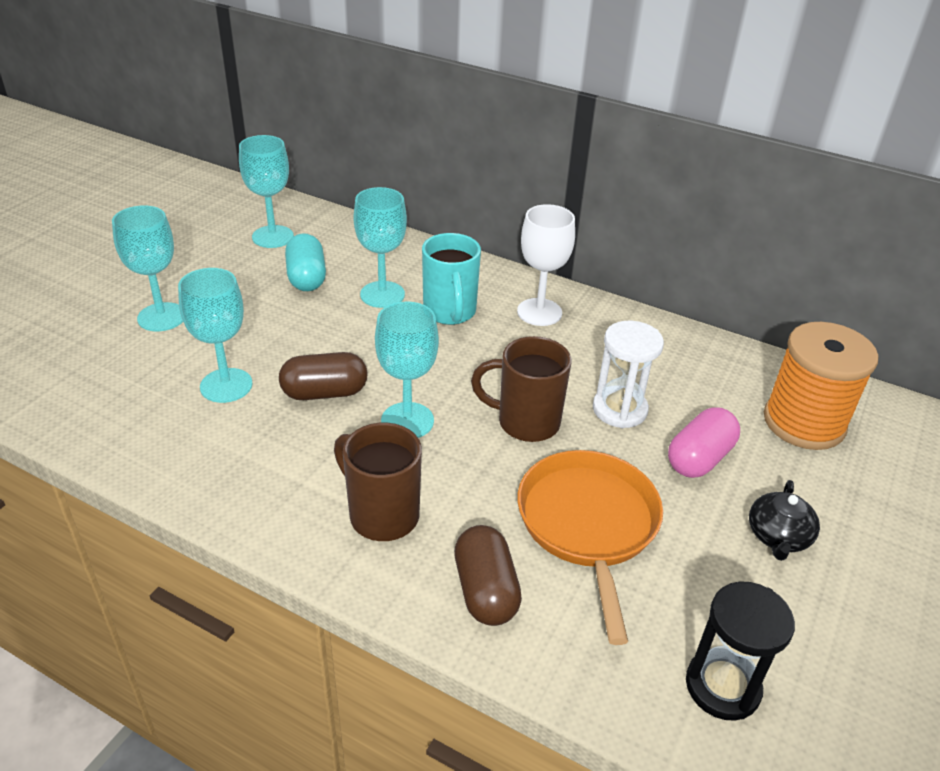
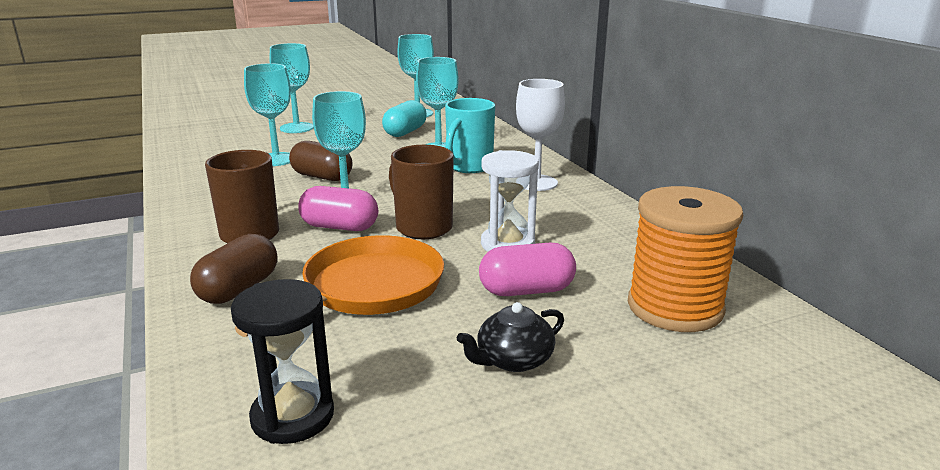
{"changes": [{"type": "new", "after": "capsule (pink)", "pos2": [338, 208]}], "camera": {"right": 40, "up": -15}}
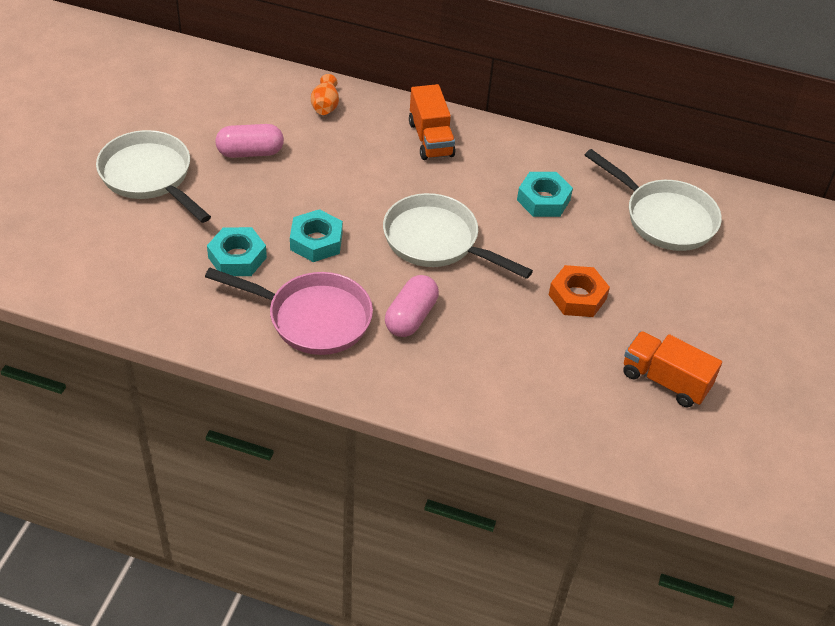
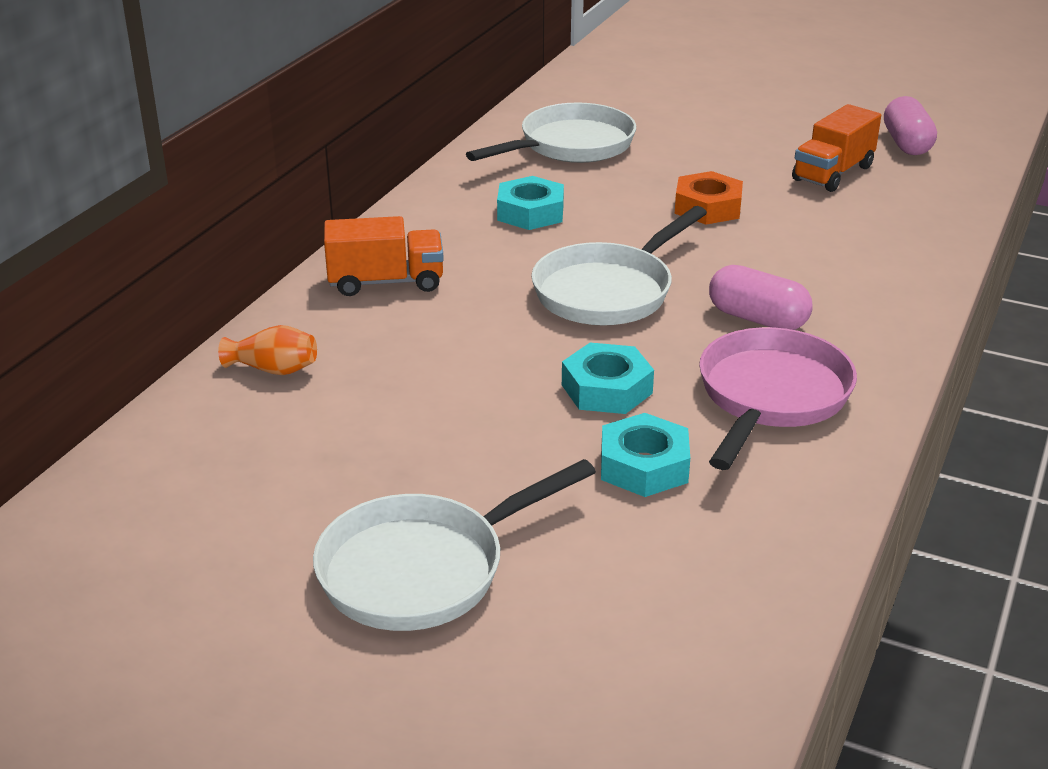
{"changes": [{"type": "shifted", "before": "capsule (pink)", "pos1": [249, 141], "pos2": [910, 125]}], "camera": {"right": -80, "up": -15}}
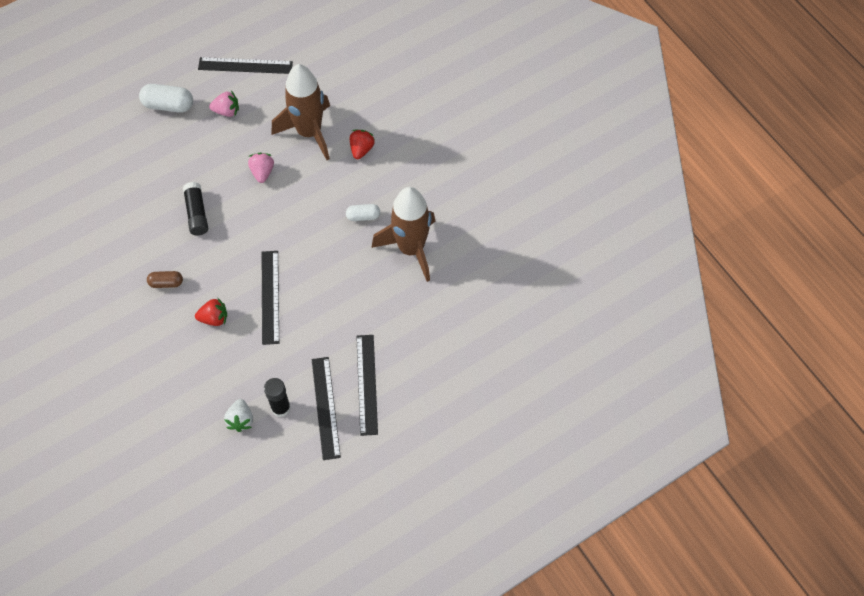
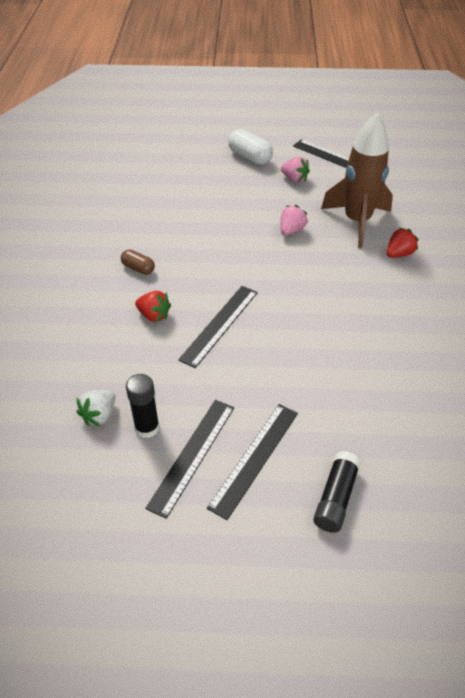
{"changes": [{"type": "shifted", "before": "glue stick (black)", "pos1": [195, 209], "pos2": [337, 492]}, {"type": "gone", "before": "capsule (white)", "pos1": [363, 212]}, {"type": "gone", "before": "rocket (brown)", "pos1": [403, 234]}], "camera": {"right": 35, "up": -15}}
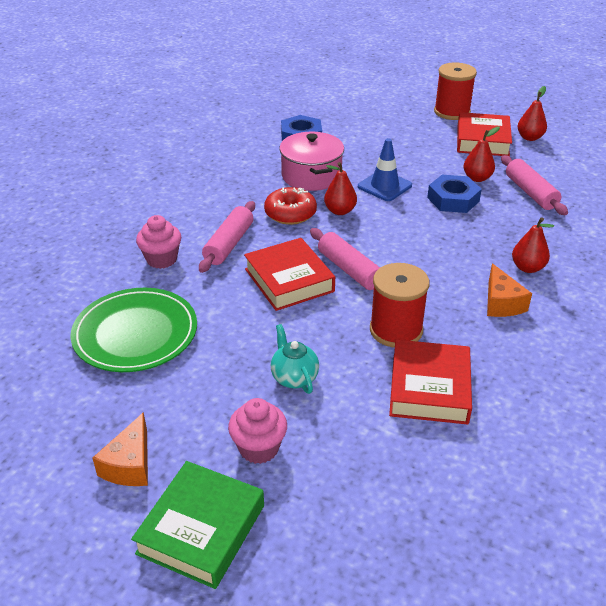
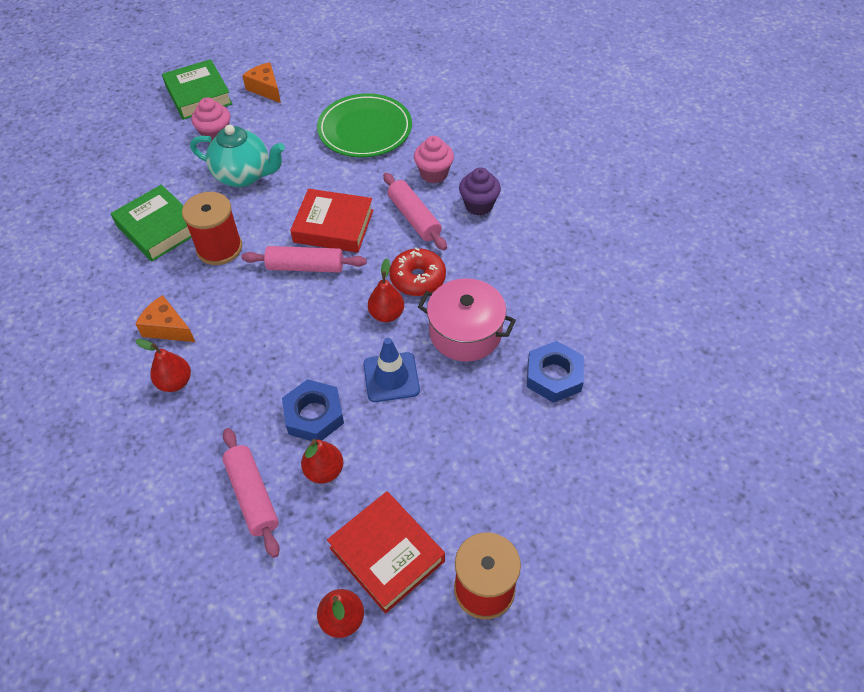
{"changes": [{"type": "scaled", "before": "teapot (turquoise)", "pos1": [295, 359], "pos2": [237, 156], "scale": 1.66}, {"type": "repainted", "before": "book (red)", "after": "book (green)", "pos1": [430, 382], "pos2": [151, 223]}, {"type": "rotated", "before": "rolling pin (pink)", "pos1": [534, 185], "pos2": [251, 493], "turn": 45}, {"type": "new", "after": "cupcake (purple)", "pos2": [480, 191]}], "camera": {"right": 130, "up": 15}}
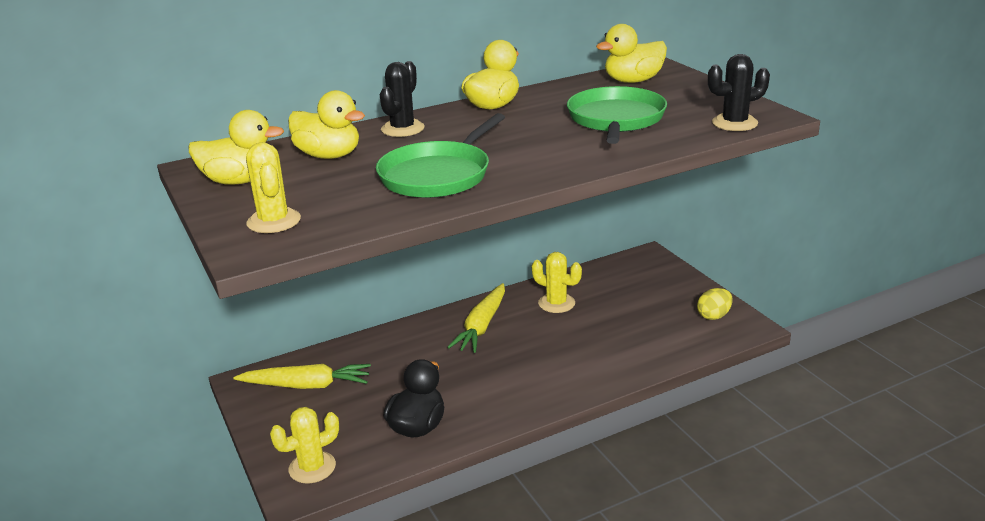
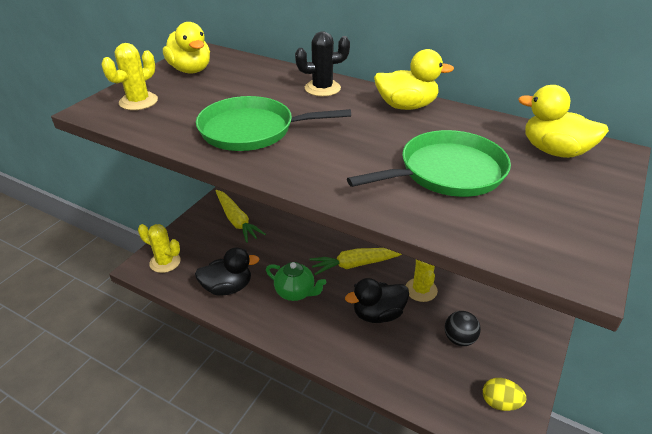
{"changes": [{"type": "gone", "before": "duck (yellow)", "pos1": [326, 124]}, {"type": "gone", "before": "cactus (black)", "pos1": [739, 92]}, {"type": "new", "after": "teapot (green)", "pos2": [296, 281]}, {"type": "new", "after": "duck (black)", "pos2": [377, 300]}, {"type": "new", "after": "ball (black)", "pos2": [463, 328]}], "camera": {"right": 55, "up": 10}}
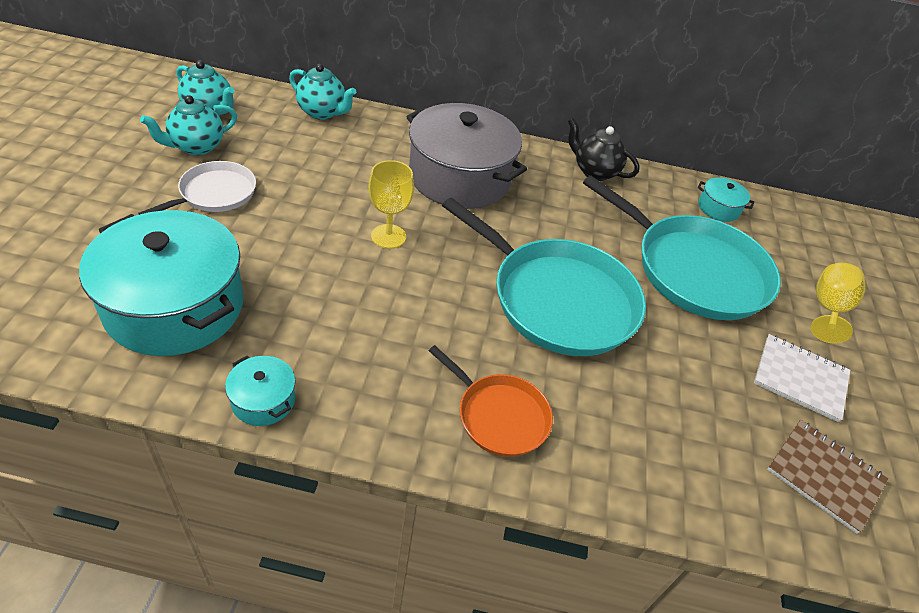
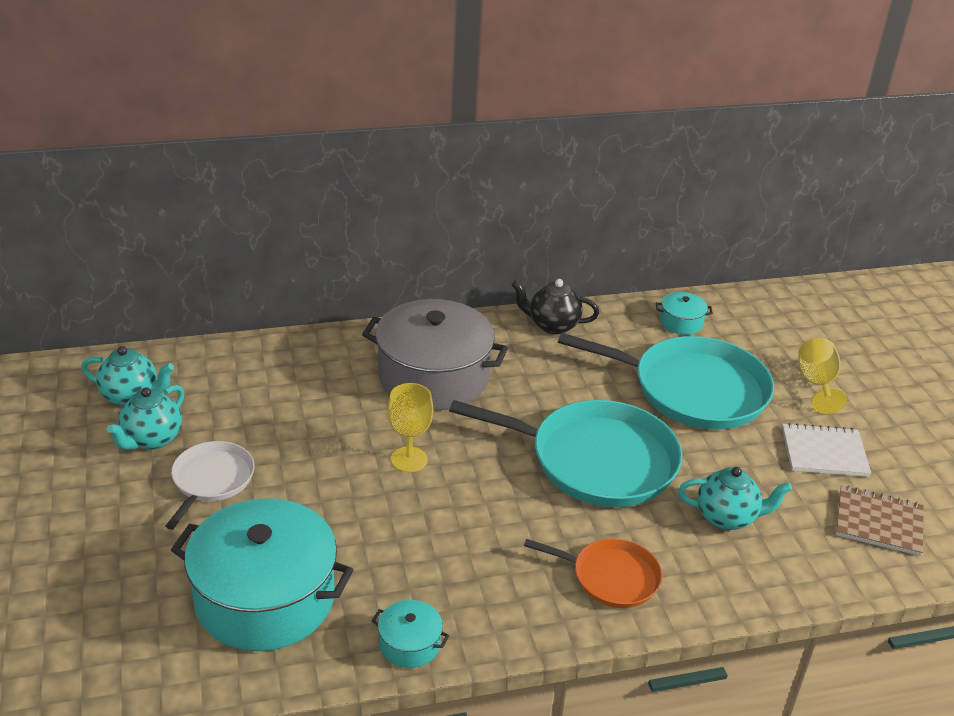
{"changes": [{"type": "shifted", "before": "teapot (turquoise)", "pos1": [322, 92], "pos2": [735, 498]}], "camera": {"right": -20, "up": -10}}
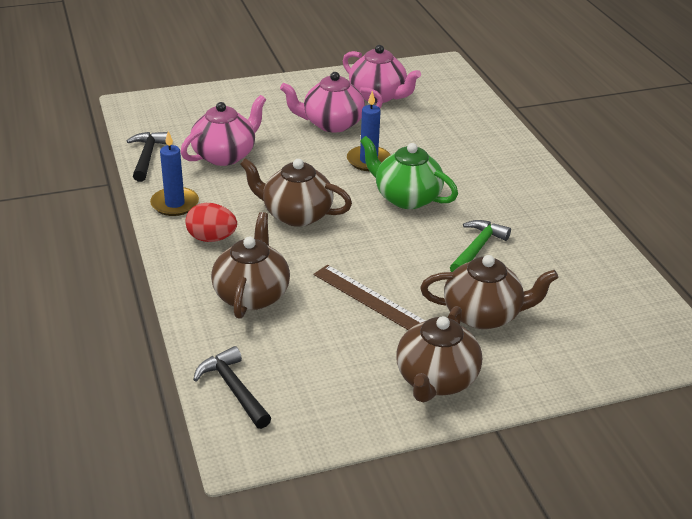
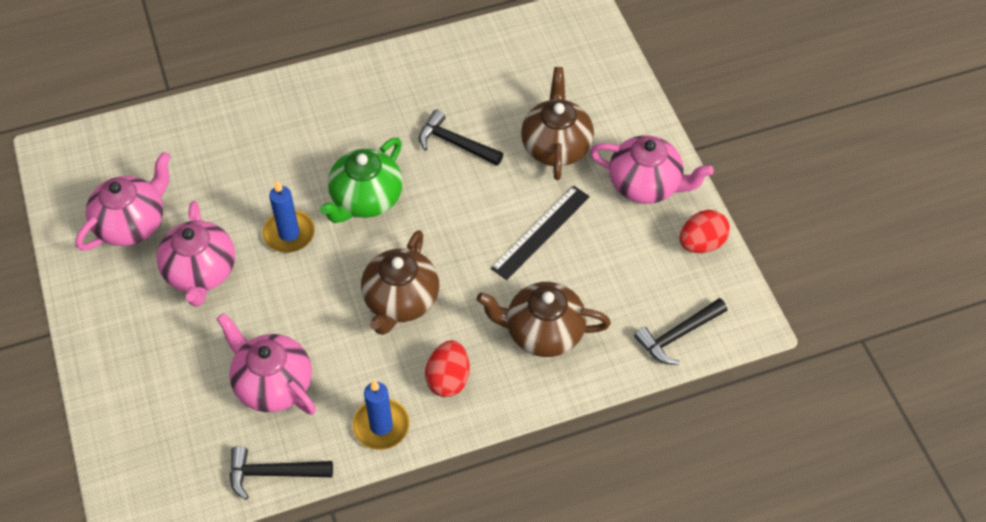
{"changes": [{"type": "repainted", "before": "ruler (brown)", "after": "ruler (black)", "pos1": [369, 297], "pos2": [540, 233]}, {"type": "repainted", "before": "teapot (brown)", "after": "teapot (pink)", "pos1": [439, 354], "pos2": [652, 169]}, {"type": "repainted", "before": "hammer (green)", "after": "hammer (black)", "pos1": [480, 246], "pos2": [461, 138]}, {"type": "new", "after": "egg (red)", "pos2": [704, 231]}], "camera": {"right": -90, "up": 20}}
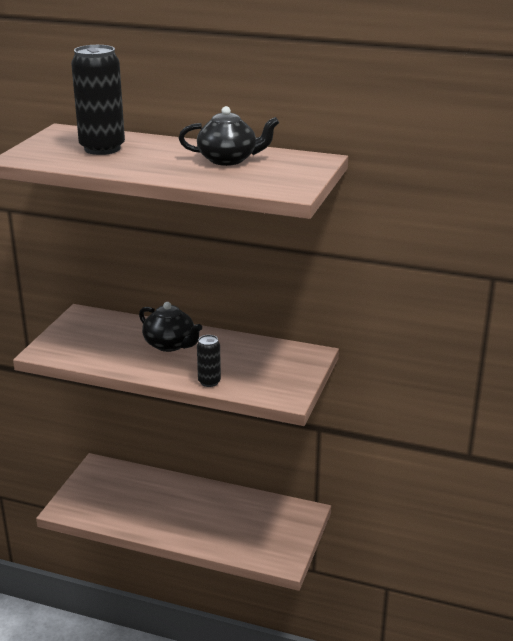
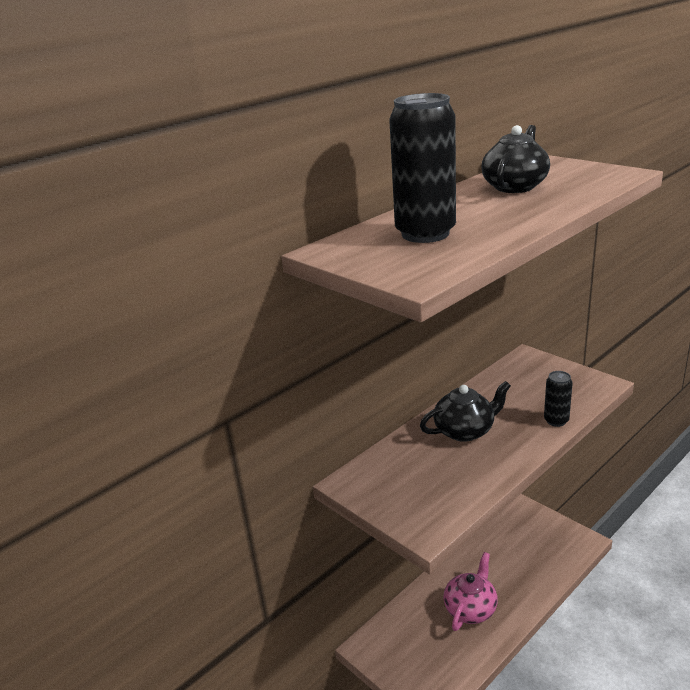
{"changes": [{"type": "new", "after": "teapot (pink)", "pos2": [470, 591]}], "camera": {"right": -60, "up": 0}}
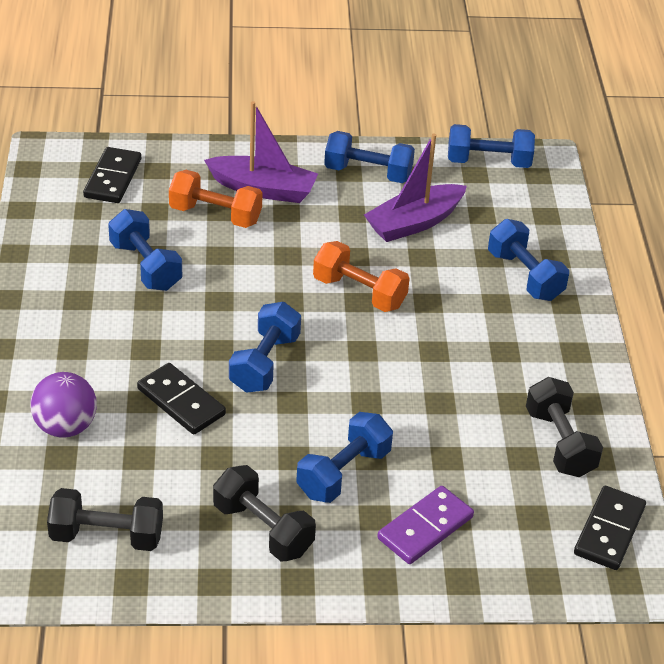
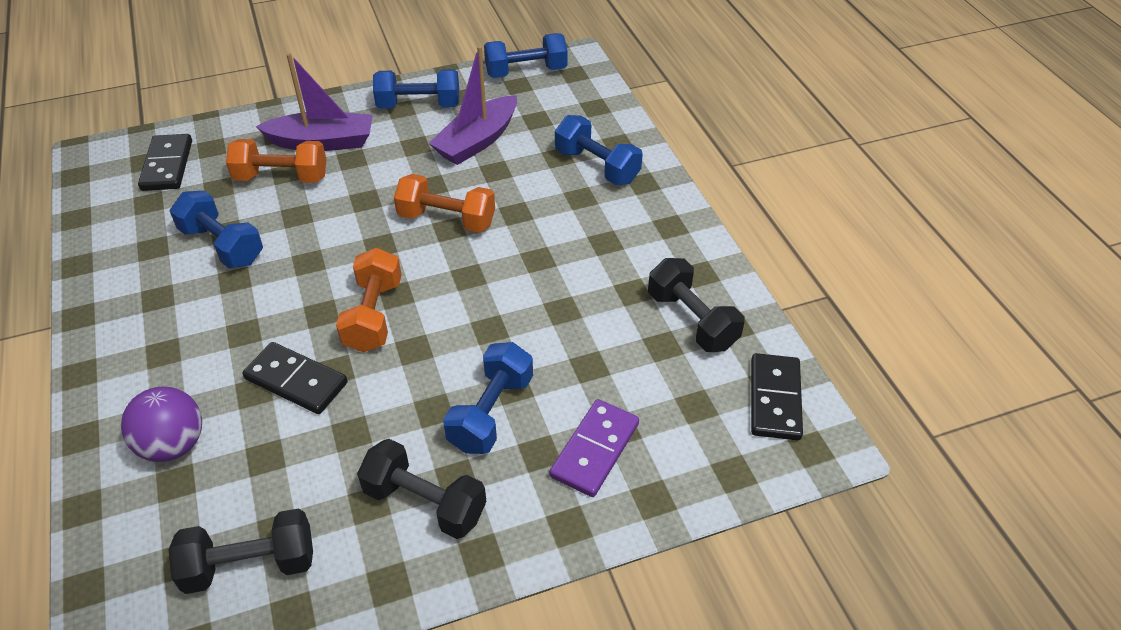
{"changes": [{"type": "repainted", "before": "dumbbell (blue)", "after": "dumbbell (orange)", "pos1": [265, 347], "pos2": [368, 300]}], "camera": {"right": -15, "up": 5}}
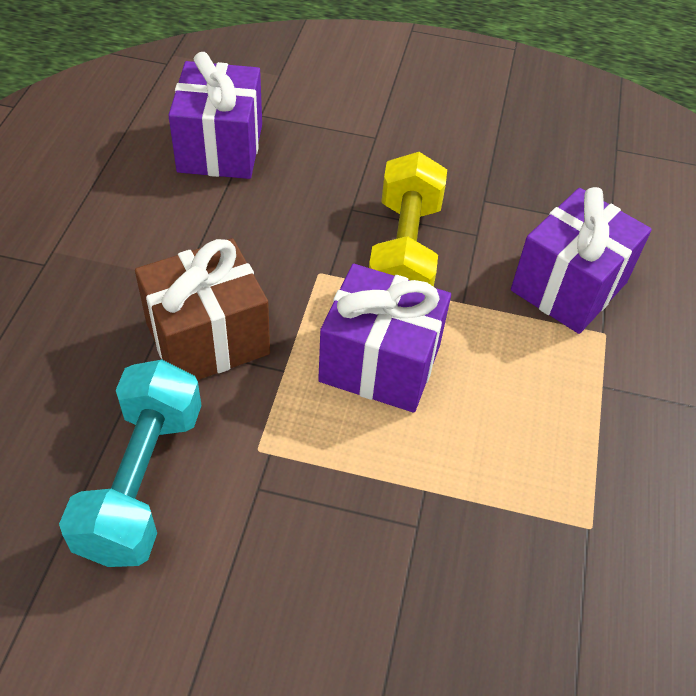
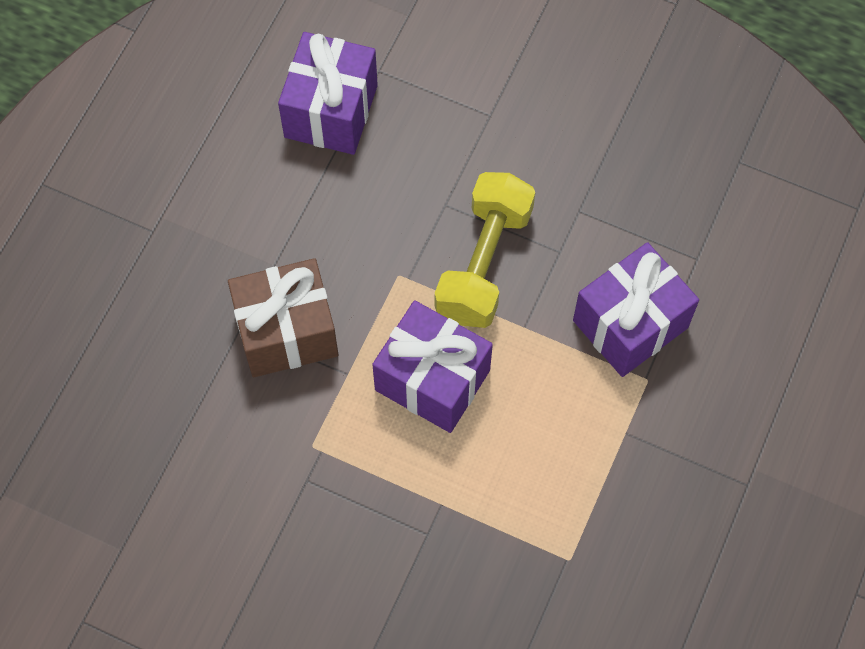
{"changes": [{"type": "gone", "before": "dumbbell (turquoise)", "pos1": [130, 463]}], "camera": {"right": 15, "up": 15}}
